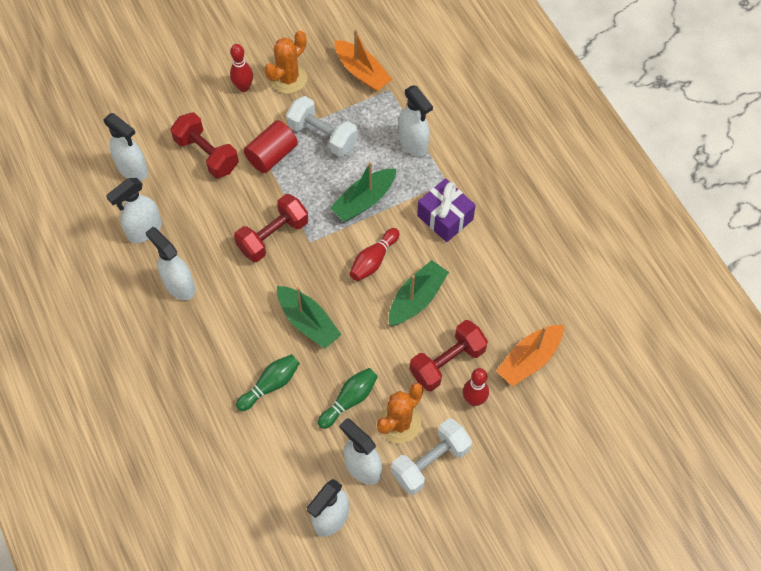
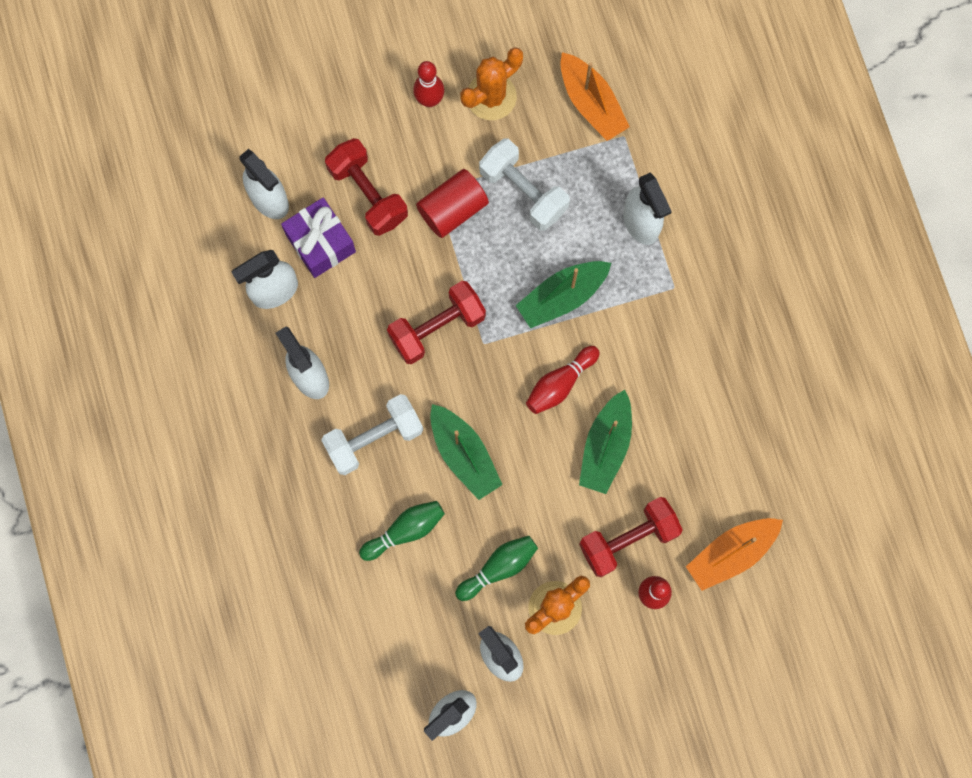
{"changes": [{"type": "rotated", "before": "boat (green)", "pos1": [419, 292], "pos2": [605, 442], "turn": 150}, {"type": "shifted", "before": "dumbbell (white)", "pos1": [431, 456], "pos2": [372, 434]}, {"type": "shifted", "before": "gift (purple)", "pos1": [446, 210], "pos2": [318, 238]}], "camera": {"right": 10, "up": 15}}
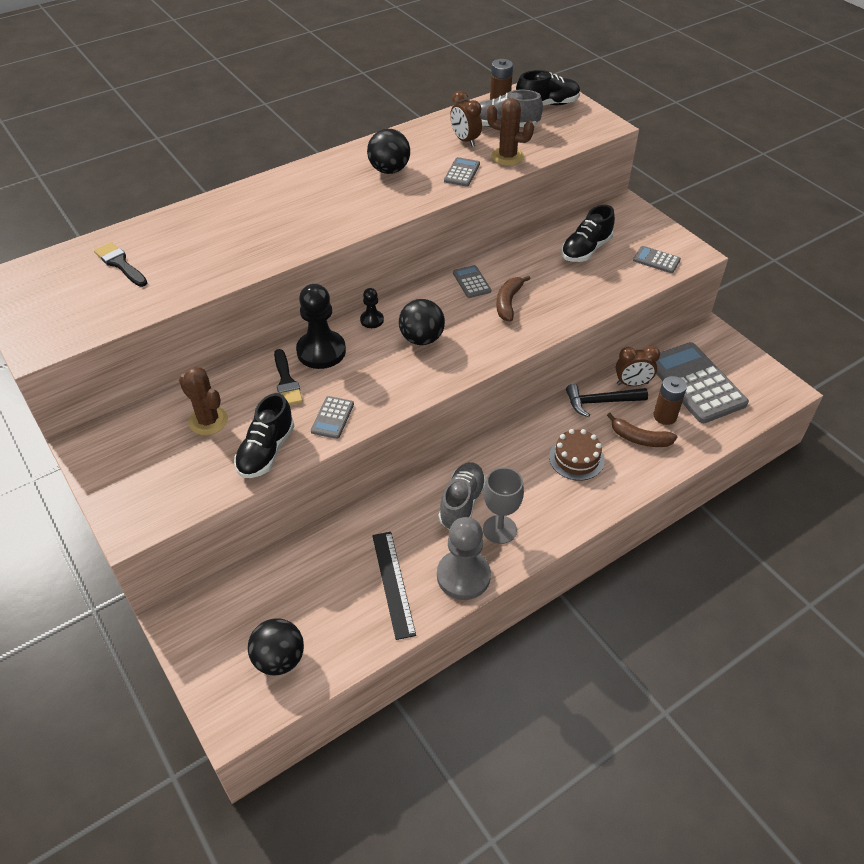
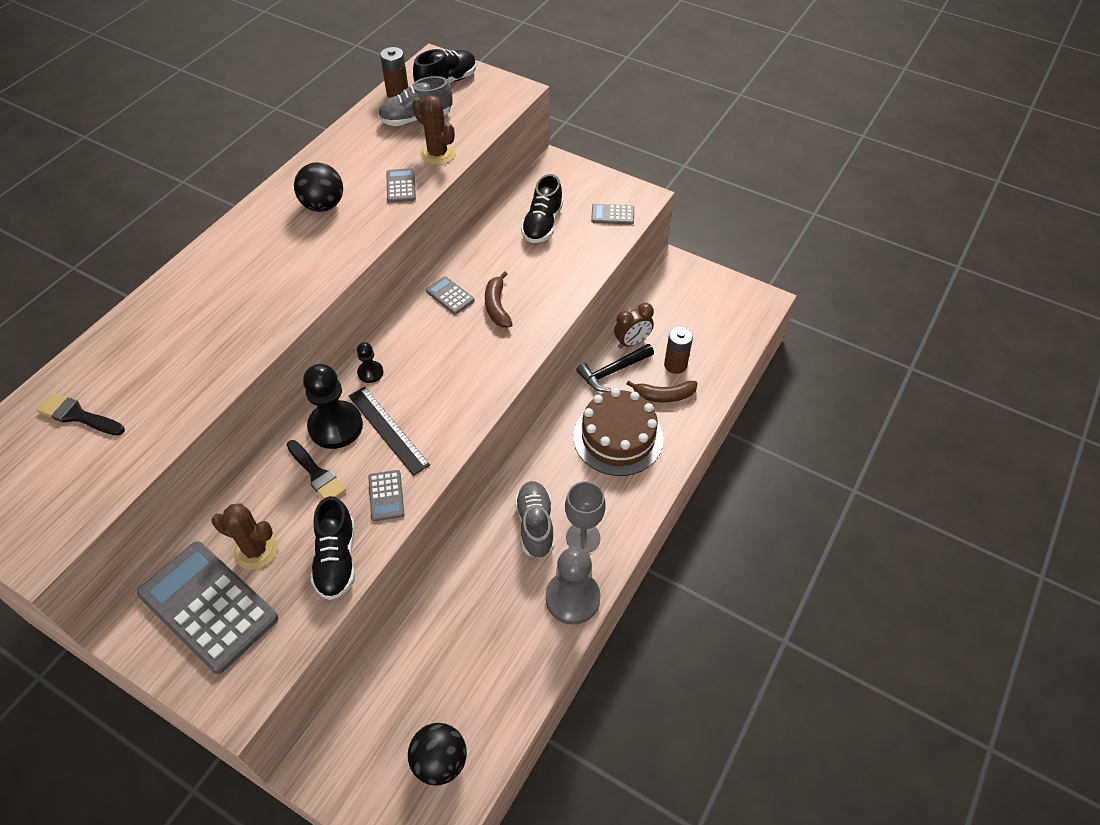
{"changes": [{"type": "shifted", "before": "ruler (black)", "pos1": [394, 586], "pos2": [389, 431]}, {"type": "gone", "before": "ball (black)", "pos1": [422, 322]}, {"type": "gone", "before": "clock (brown)", "pos1": [466, 119]}, {"type": "rotated", "before": "cactus (brown)", "pos1": [510, 131], "pos2": [433, 130], "turn": 45}, {"type": "scaled", "before": "cake (brown)", "pos1": [577, 455], "pos2": [618, 432], "scale": 1.63}, {"type": "shifted", "before": "calculator (grey)", "pos1": [702, 382], "pos2": [207, 607]}], "camera": {"right": -25, "up": 5}}
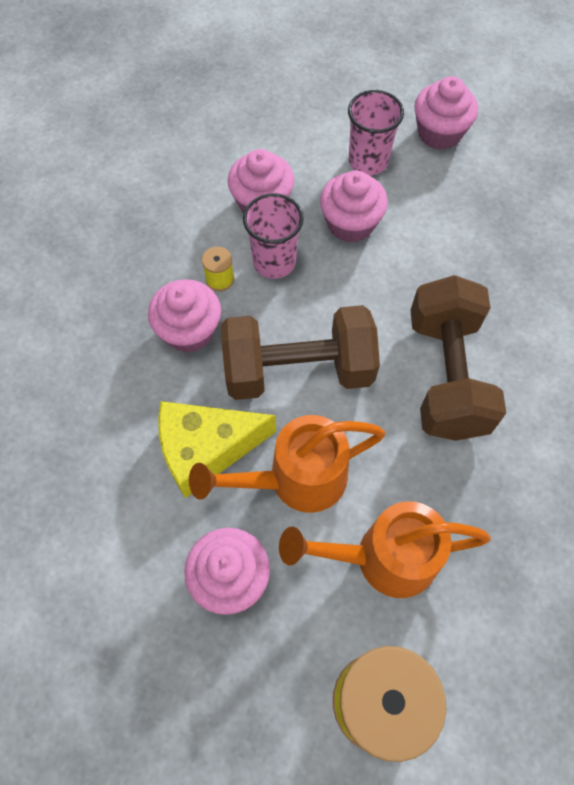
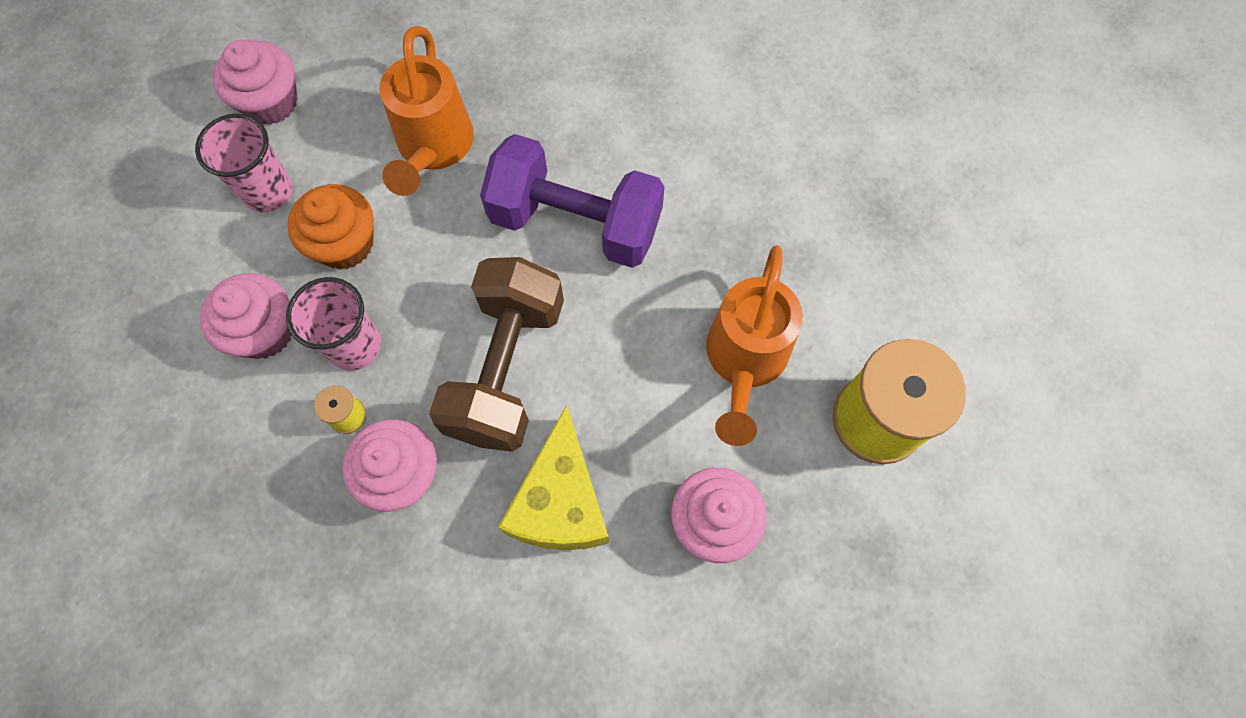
{"changes": [{"type": "shifted", "before": "watering can (orange)", "pos1": [287, 464], "pos2": [427, 111]}, {"type": "repainted", "before": "cupcake (pink)", "after": "cupcake (orange)", "pos1": [354, 206], "pos2": [330, 226]}, {"type": "repainted", "before": "dumbbell (brown)", "after": "dumbbell (purple)", "pos1": [458, 358], "pos2": [572, 201]}], "camera": {"right": -70, "up": 5}}
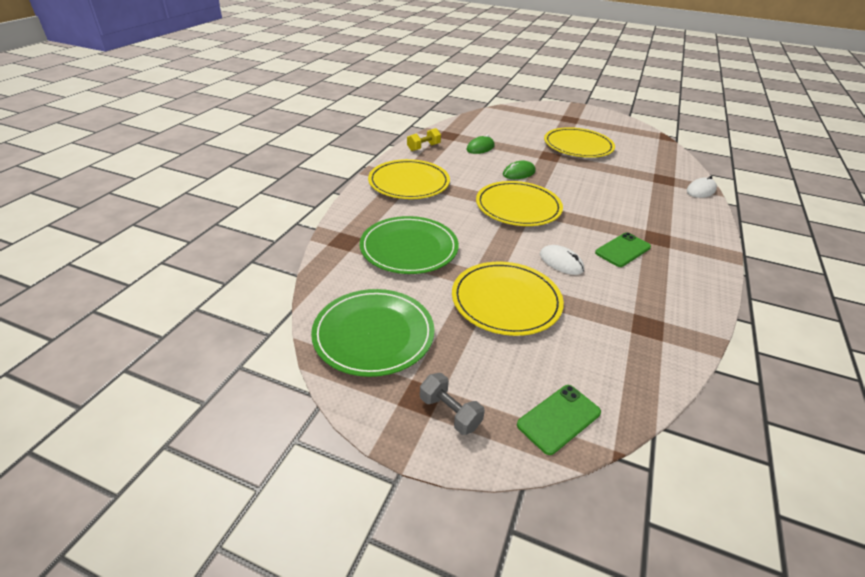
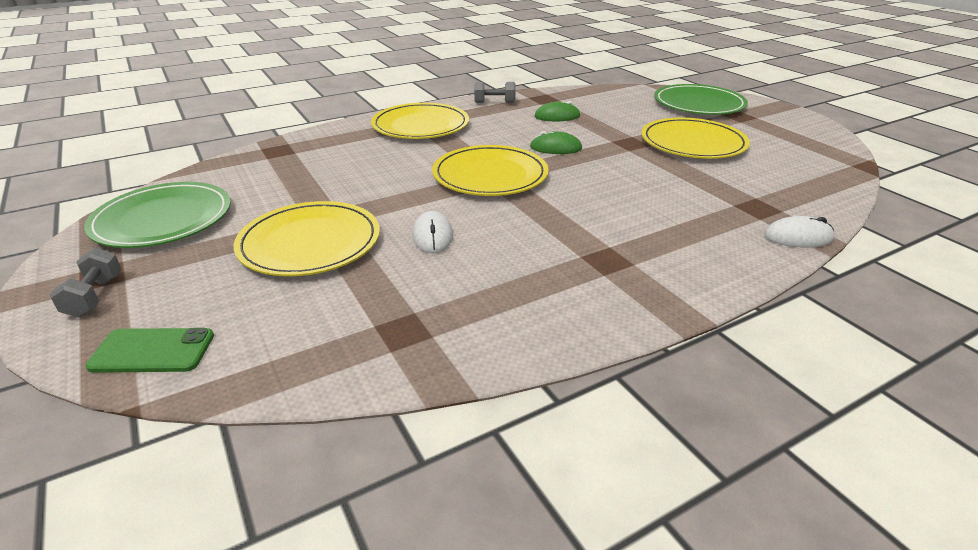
{"changes": [{"type": "shifted", "before": "plate (green)", "pos1": [409, 245], "pos2": [701, 99]}, {"type": "repainted", "before": "dumbbell (yellow)", "after": "dumbbell (grey)", "pos1": [424, 139], "pos2": [495, 92]}, {"type": "gone", "before": "phone (green)", "pos1": [623, 249]}], "camera": {"right": 40, "up": -5}}
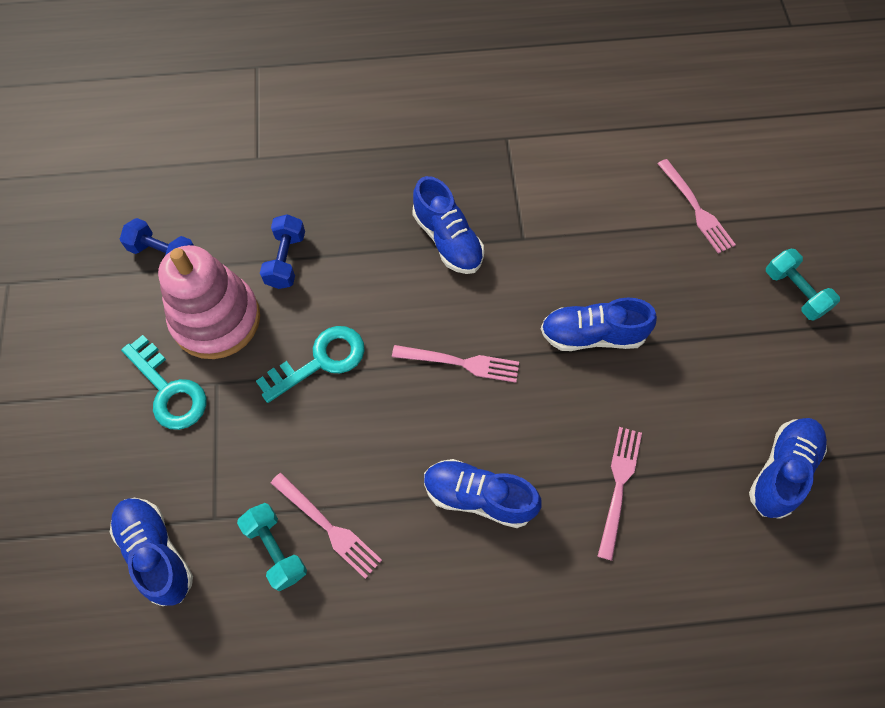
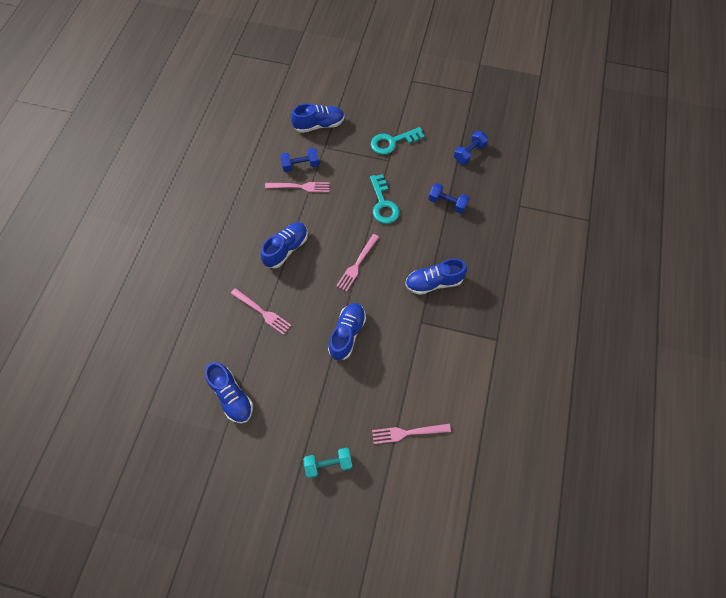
{"changes": [{"type": "gone", "before": "stacking toy (pink)", "pos1": [209, 302]}, {"type": "repainted", "before": "dumbbell (turquoise)", "after": "dumbbell (blue)", "pos1": [272, 547], "pos2": [299, 160]}, {"type": "rotated", "before": "fork (pink)", "pos1": [326, 526], "pos2": [297, 187], "turn": -150}], "camera": {"right": 110, "up": 0}}
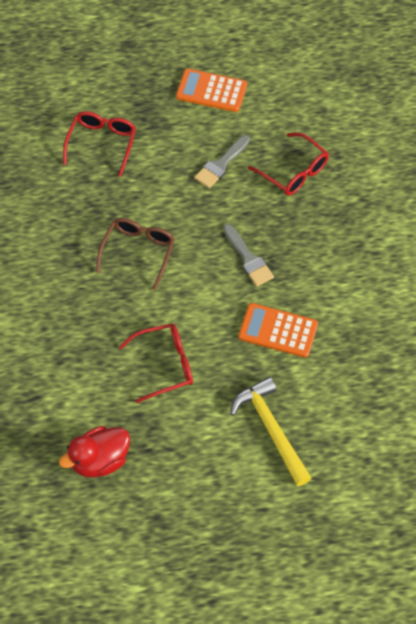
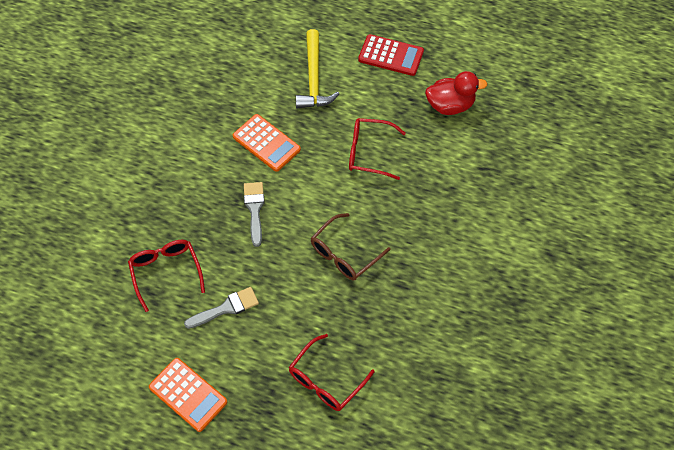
{"changes": [{"type": "new", "after": "calculator (red)", "pos2": [391, 55]}], "camera": {"right": -155, "up": 0}}
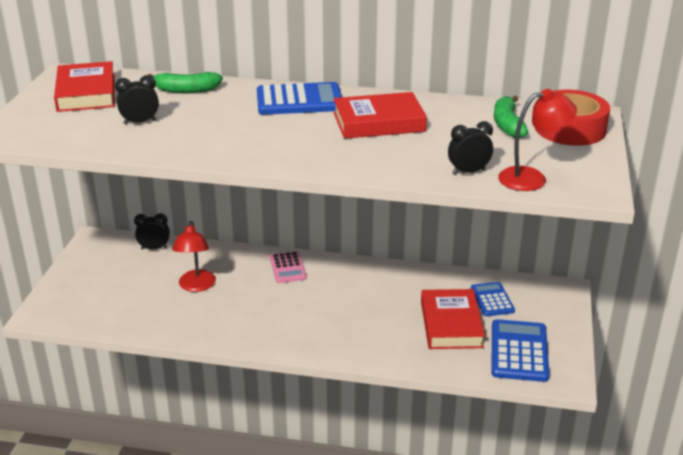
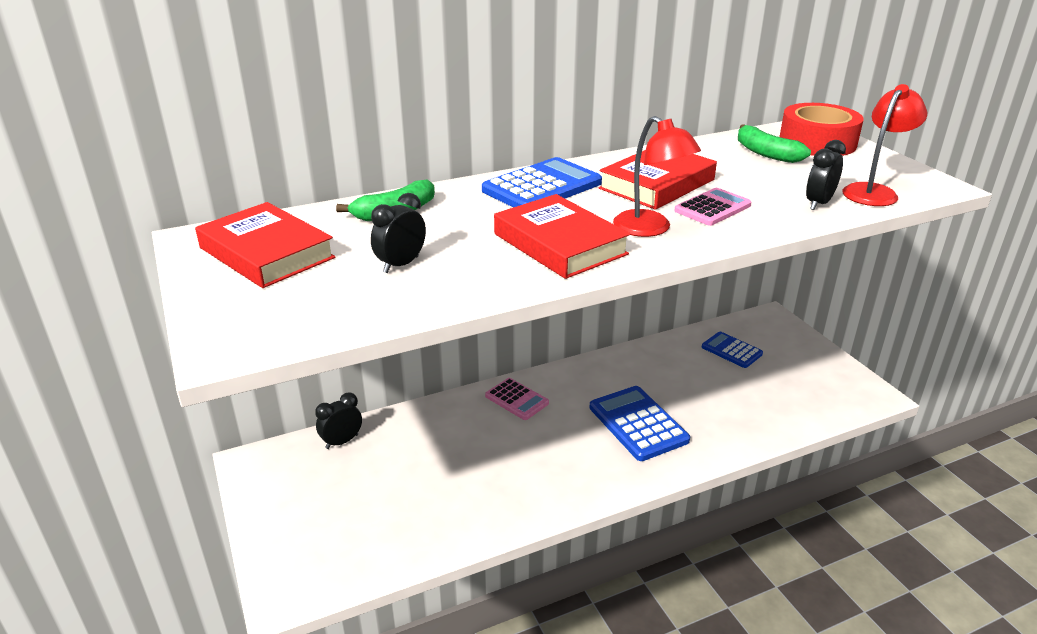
{"changes": [{"type": "shifted", "before": "lamp (red)", "pos1": [194, 256], "pos2": [657, 176]}, {"type": "shifted", "before": "book (red)", "pos1": [453, 319], "pos2": [562, 236]}, {"type": "shifted", "before": "calculator (blue)", "pos1": [521, 350], "pos2": [640, 423]}, {"type": "new", "after": "calculator (pink)", "pos2": [713, 207]}], "camera": {"right": -35, "up": 0}}
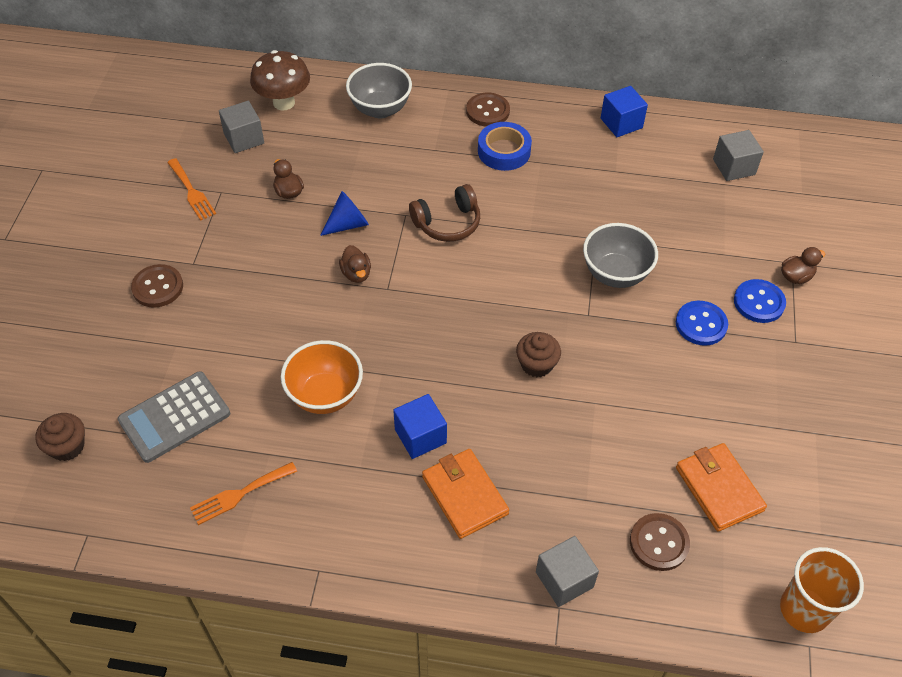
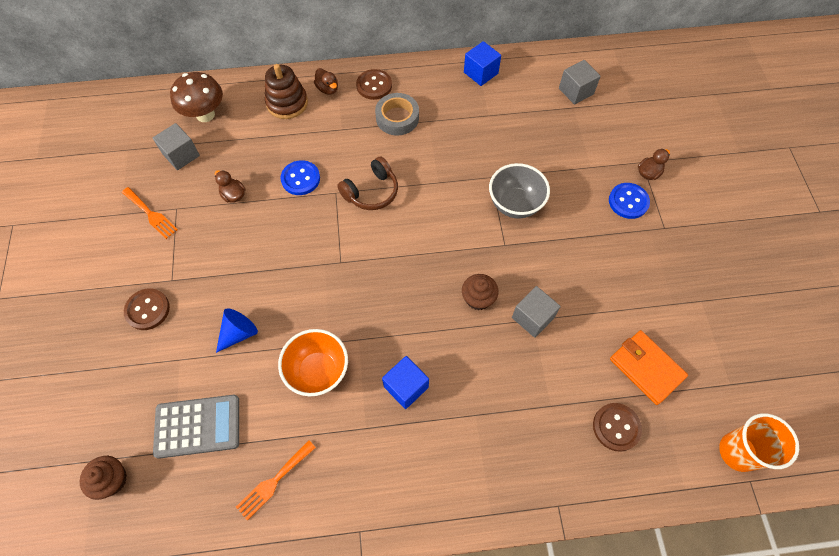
{"changes": [{"type": "rotated", "before": "calculator (grey)", "pos1": [174, 417], "pos2": [196, 427], "turn": -135}, {"type": "shifted", "before": "cone (blue)", "pos1": [344, 213], "pos2": [237, 330]}, {"type": "shifted", "before": "duck (brown)", "pos1": [355, 264], "pos2": [326, 81]}, {"type": "swapped", "before": "bowl (grey)", "after": "stacking toy (brown)", "pos1": [379, 90], "pos2": [286, 91]}, {"type": "gone", "before": "wallet (orange)", "pos1": [465, 494]}, {"type": "repainted", "before": "tape (blue)", "after": "tape (grey)", "pos1": [505, 146], "pos2": [397, 114]}, {"type": "shifted", "before": "cube (grey)", "pos1": [567, 571], "pos2": [536, 312]}, {"type": "shifted", "before": "button (blue)", "pos1": [702, 323], "pos2": [300, 177]}], "camera": {"right": -15, "up": 10}}
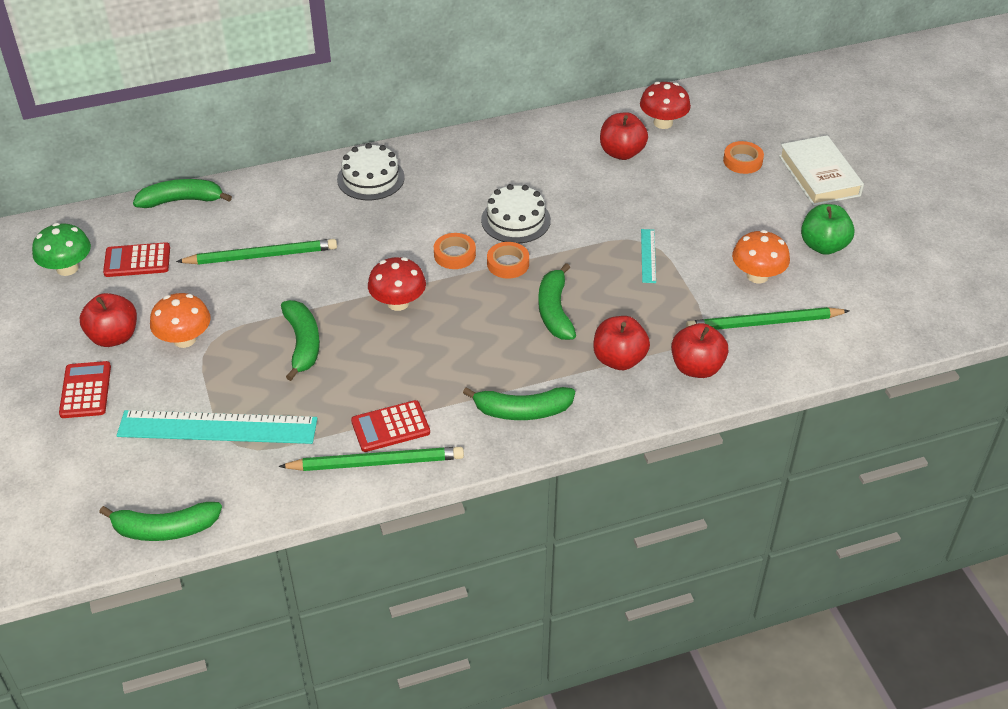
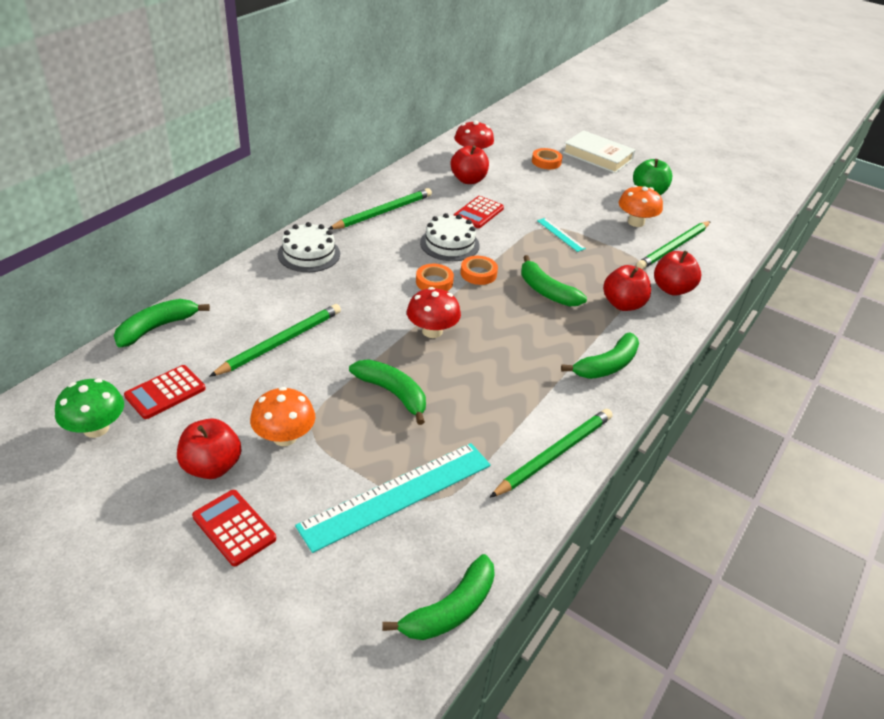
{"changes": [{"type": "shifted", "before": "calculator (red)", "pos1": [390, 426], "pos2": [478, 212]}, {"type": "new", "after": "pencil (green)", "pos2": [380, 208]}], "camera": {"right": -40, "up": -5}}
